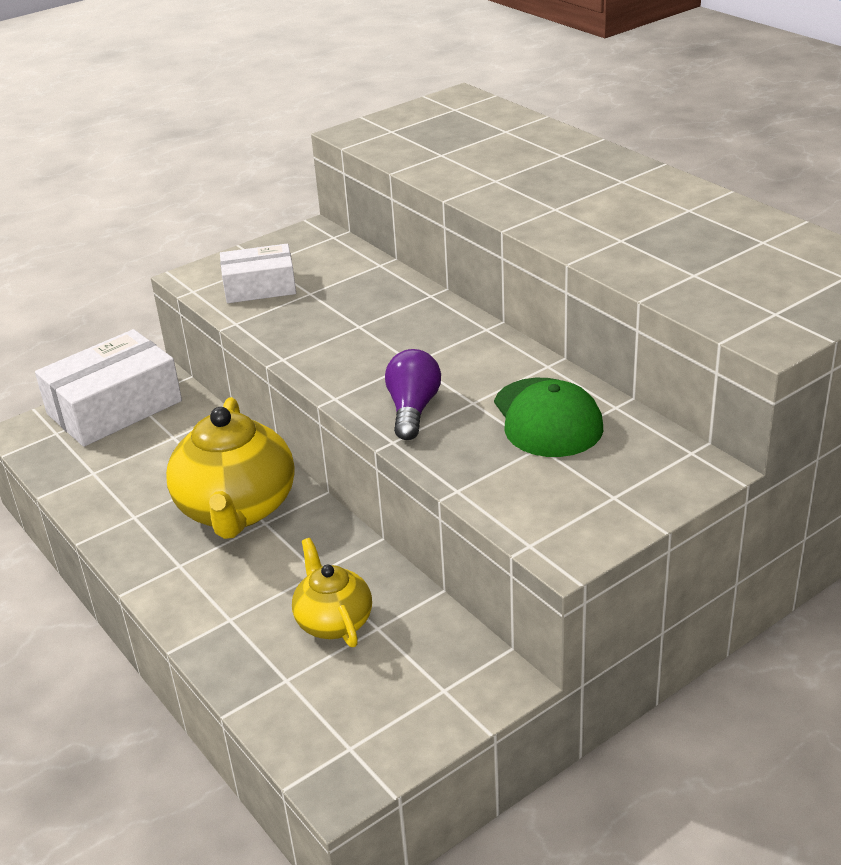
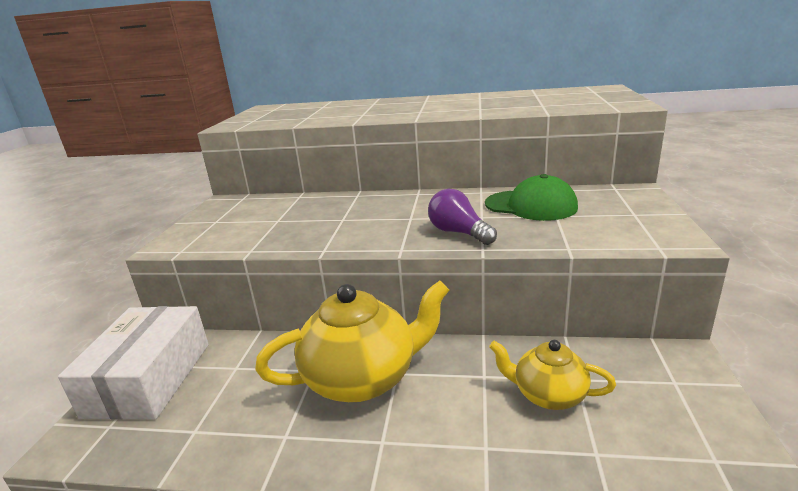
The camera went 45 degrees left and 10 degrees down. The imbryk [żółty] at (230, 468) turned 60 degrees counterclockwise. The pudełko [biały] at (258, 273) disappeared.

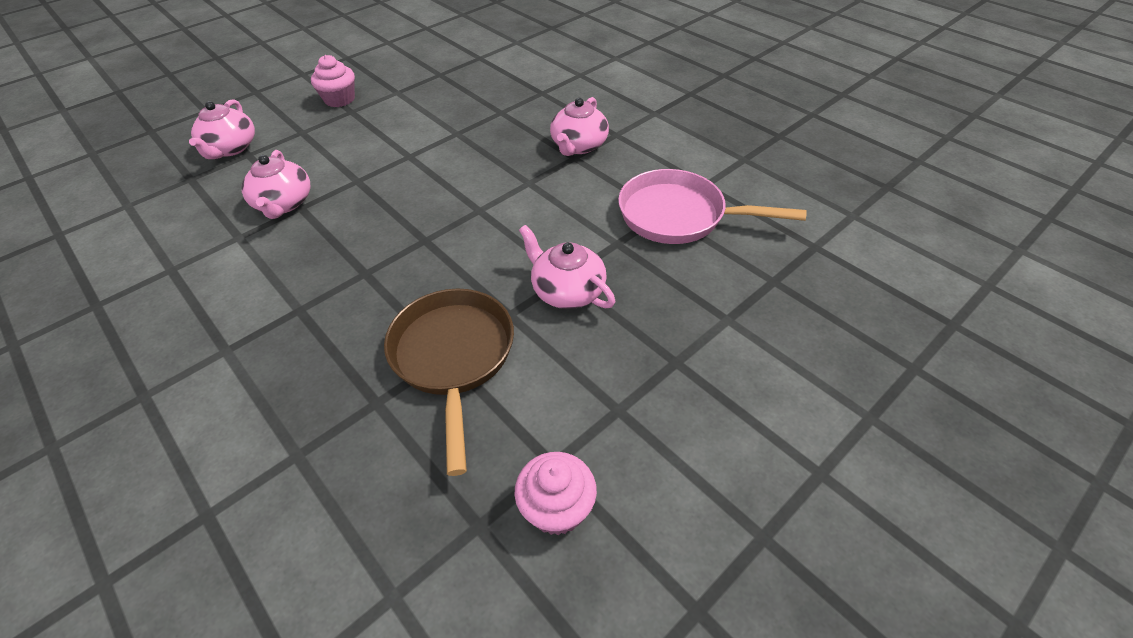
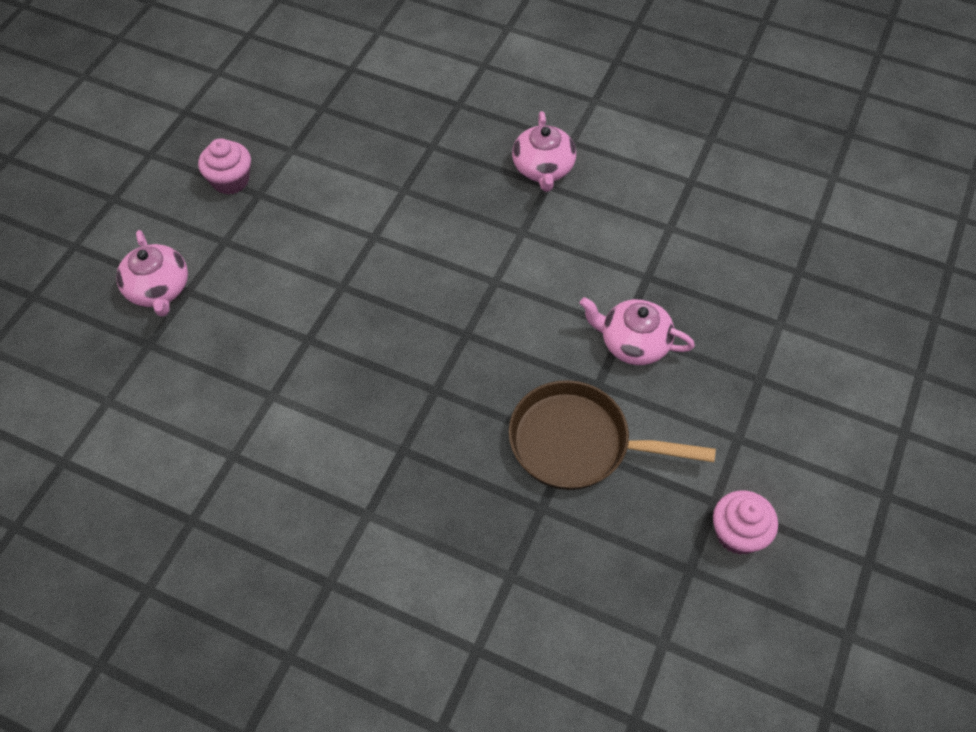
The camera went 25 degrees left and 10 degrees up. The patelnia [brązowy] at (449, 382) turned 45 degrees counterclockwise. The imbryk [różowy] at (275, 184) disappeared. The patelnia [różowy] at (712, 206) disappeared.

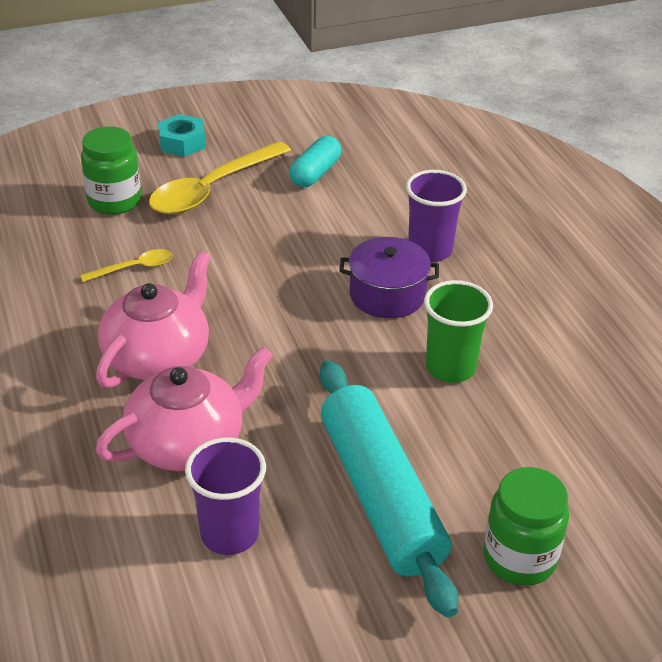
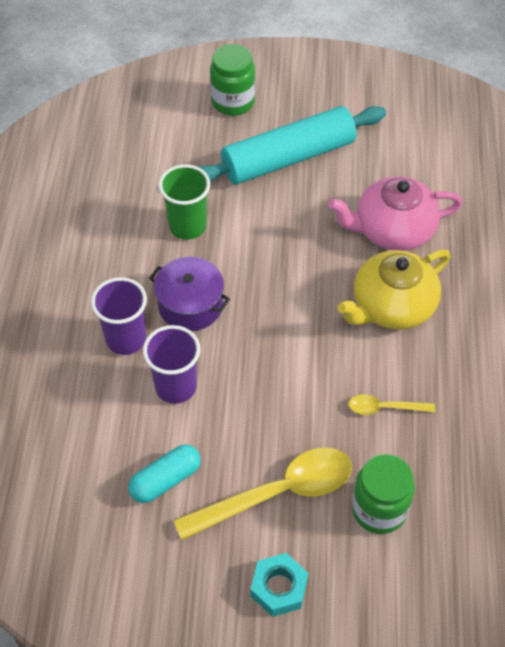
The camera went 155 degrees left and 15 degrees up. The szklanka [fioletowy] moved from (225, 496) to (171, 364). The wałek do ciasta [turkusowy] at (388, 489) turned 60 degrees clockwise. The imbryk [różowy] at (153, 319) became the imbryk [żółty] at (394, 289).

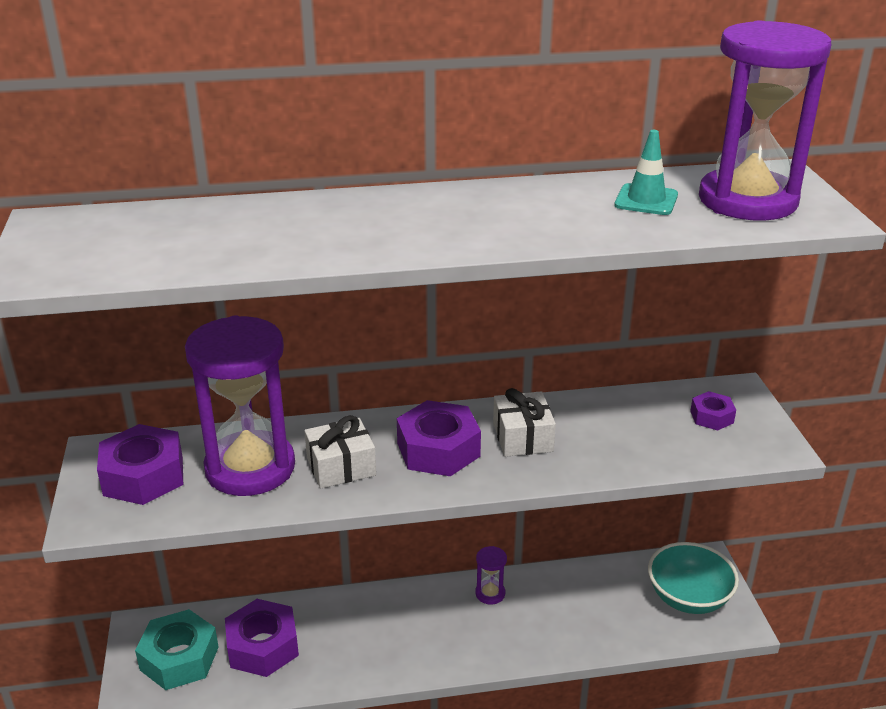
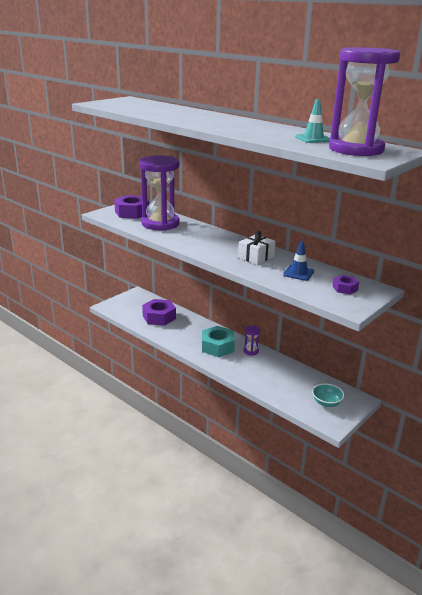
The camera went 50 degrees right and 5 degrees down. The nakrętka [turkusowy] moved from (177, 649) to (218, 341). The pachołek [niebieski] at (298, 261) appeared. The miska [turkusowy] at (693, 578) changed to 0.62 times the size. The prezent [biały] at (340, 452) disappeared. The nakrętka [fioletowy] at (439, 438) disappeared.

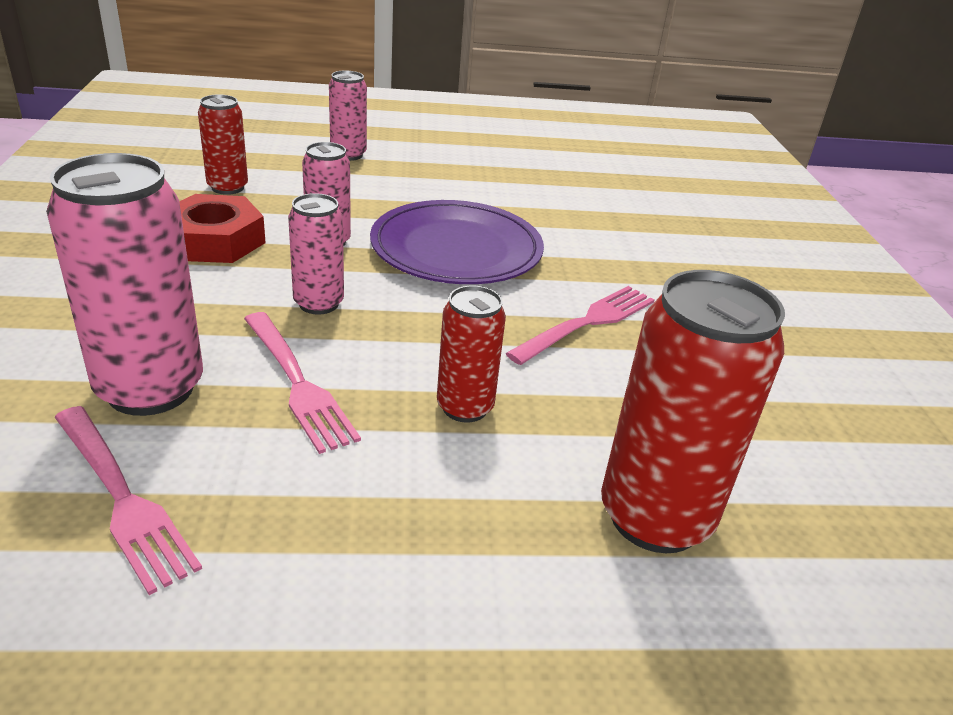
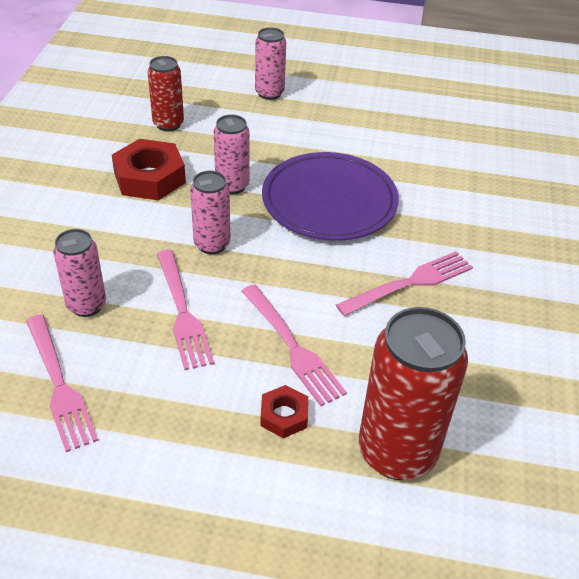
The camera went 15 degrees right and 10 degrees up. The puszka [różowy] at (124, 284) changed to 0.57 times the size. The puszka [czerwony] at (471, 354) was replaced by the widelec [różowy] at (294, 345). The nakrętka [czerwony] at (284, 411) appeared.

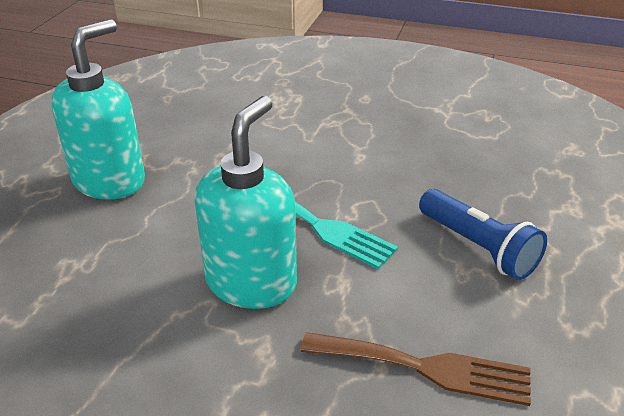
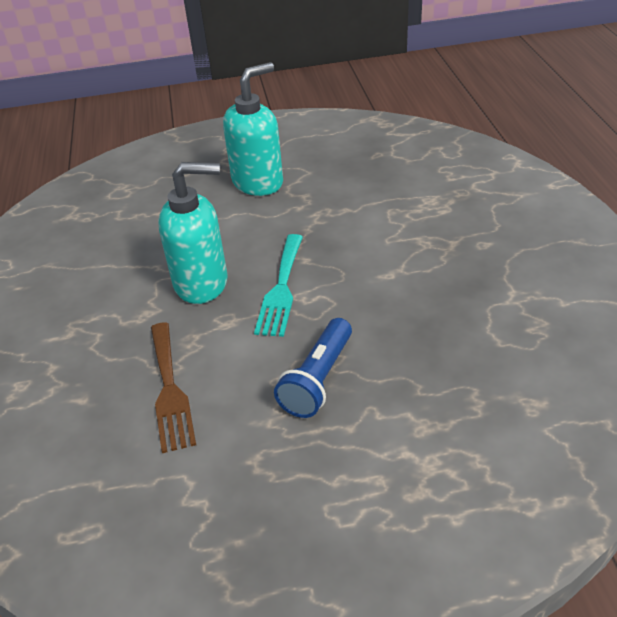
The camera went 65 degrees right and 5 degrees up. The dozownik mydła [turkusowy] at (98, 109) turned 45 degrees counterclockwise.

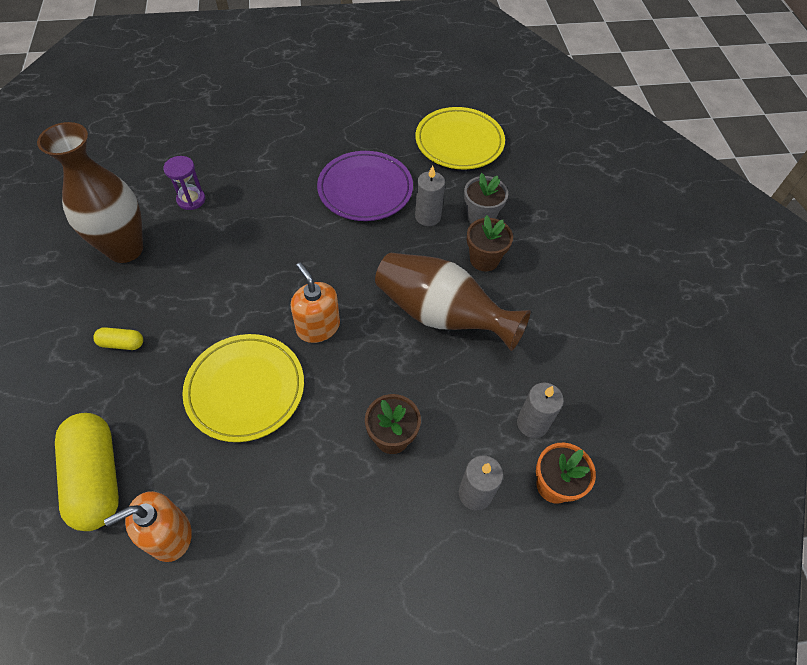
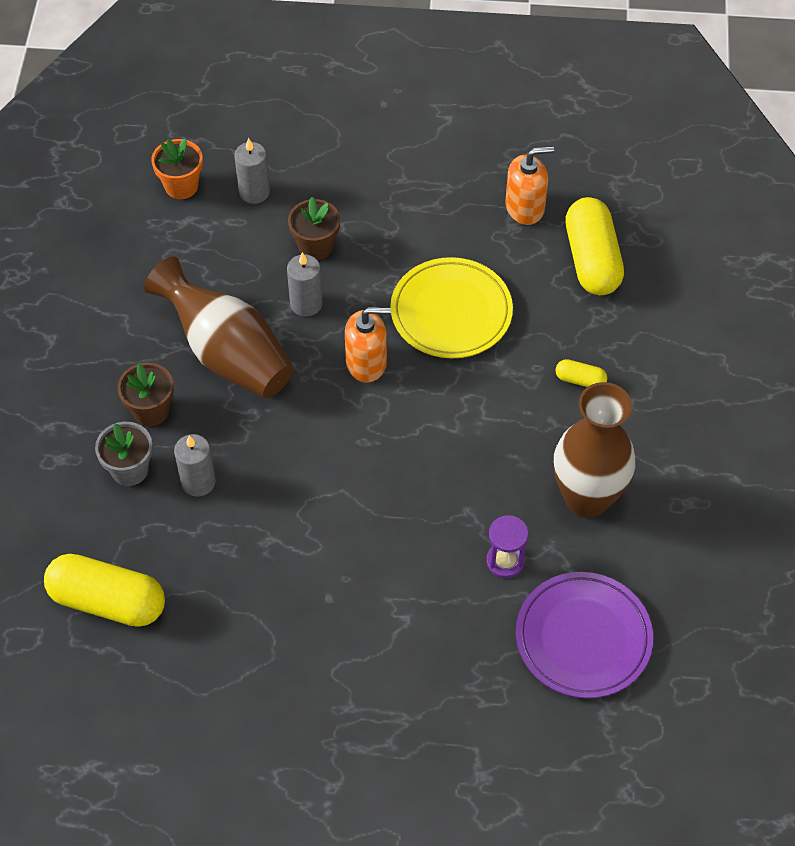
The camera went 165 degrees left and 0 degrees up. The talerz [żółty] at (460, 138) was replaced by the kapsułka [żółty] at (104, 590). The świeca [szary] moved from (540, 410) to (305, 284). The dozownik mydła [pomarańczowy] at (315, 303) turned 75 degrees counterclockwise. The talerz [fioletowy] moved from (365, 186) to (584, 635).

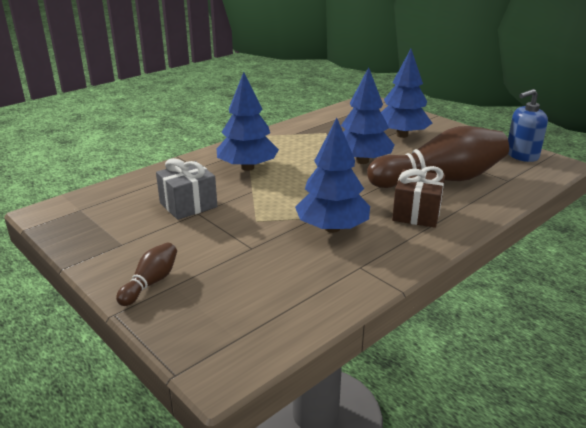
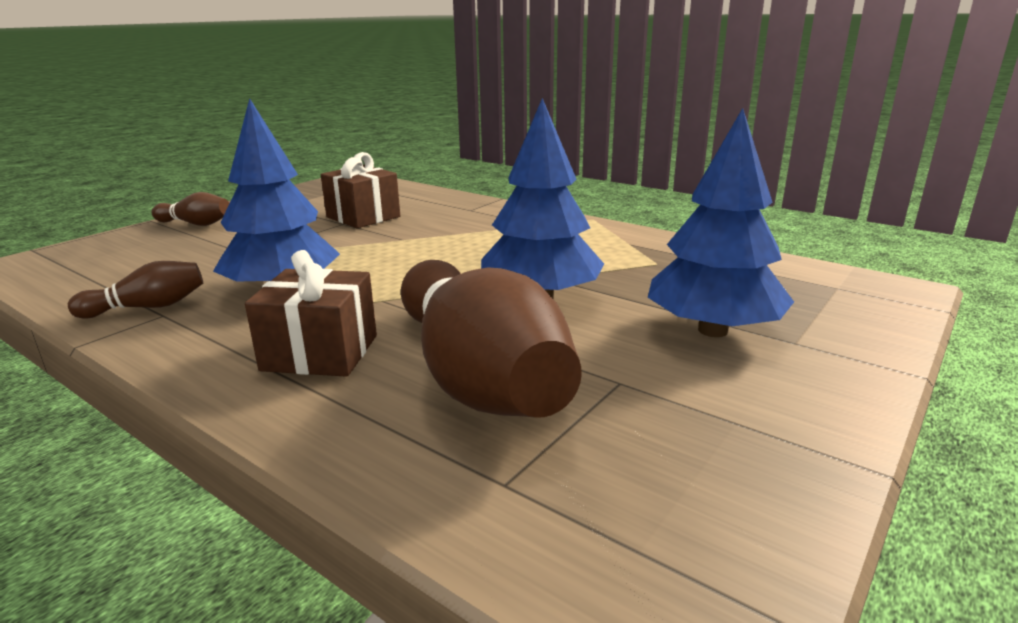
The camera went 80 degrees right and 5 degrees down. The kręgiel [brązowy] at (135, 289) appeared. The prezent [szary] at (186, 189) became the prezent [brązowy] at (360, 190). The drzewko [niebieski] at (248, 121) disappeared. The dozownik mydła [niebieski] at (528, 125) disappeared.

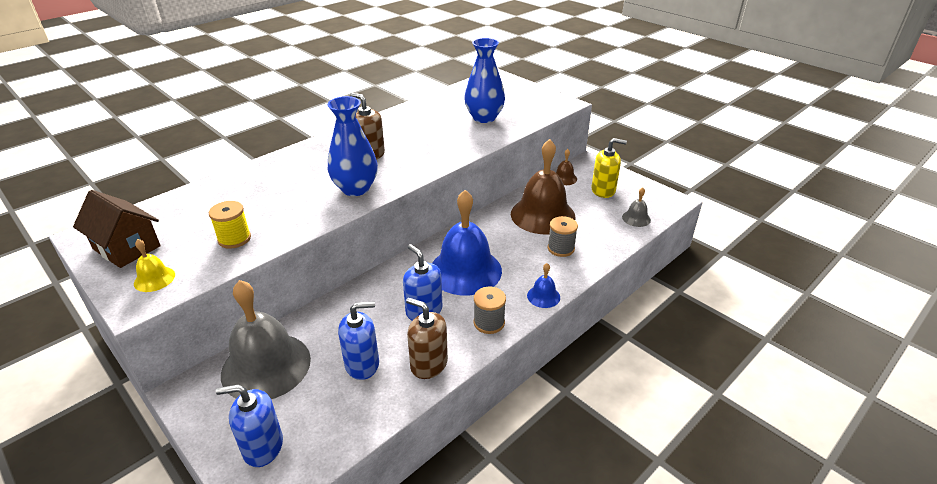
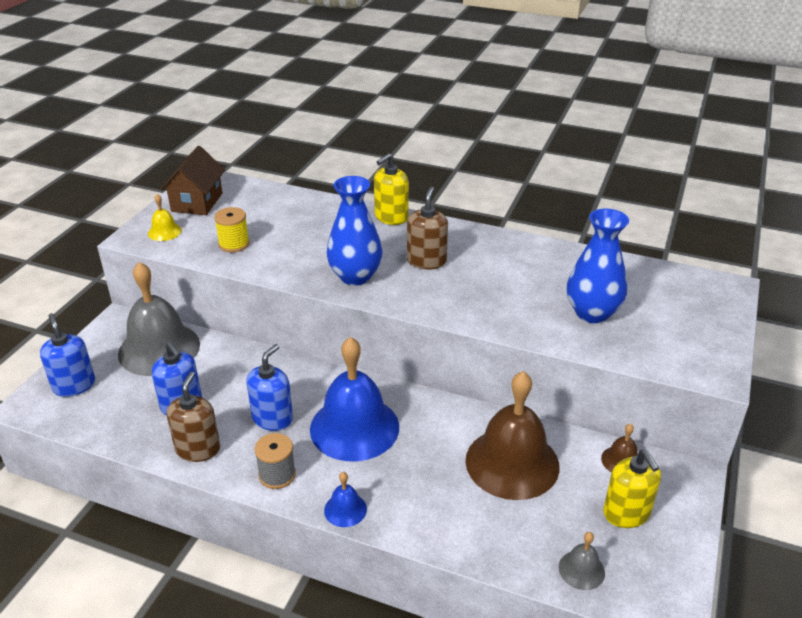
The camera went 65 degrees right and 0 degrees up. The dozownik mydła [żółty] at (391, 189) appeared. The szpulka [szary] at (563, 236) disappeared.

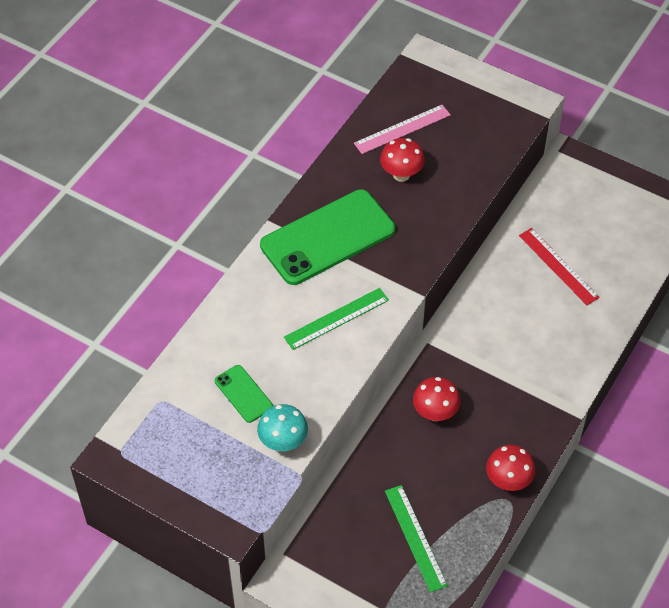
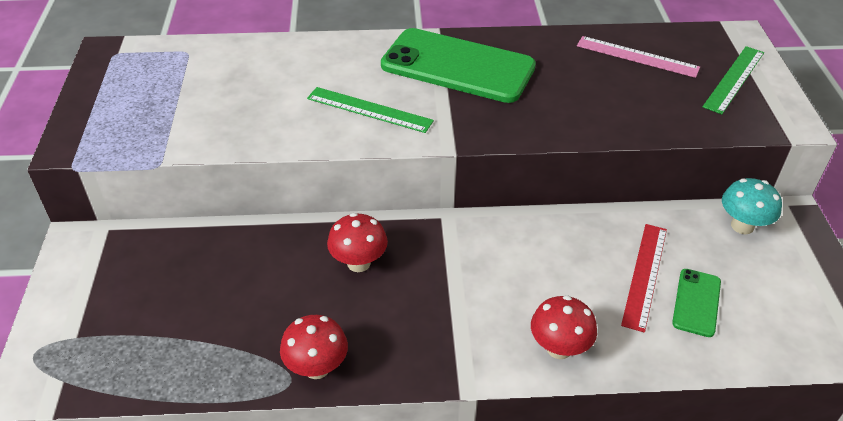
The camera went 55 degrees right and 10 degrees down. The grzyb [czerwony] moved from (402, 160) to (564, 327). The telefon [zielony] moved from (244, 394) to (696, 303). The linijka [zielony] moved from (416, 538) to (733, 80). The grzyb [turkusowy] moved from (282, 427) to (752, 206).

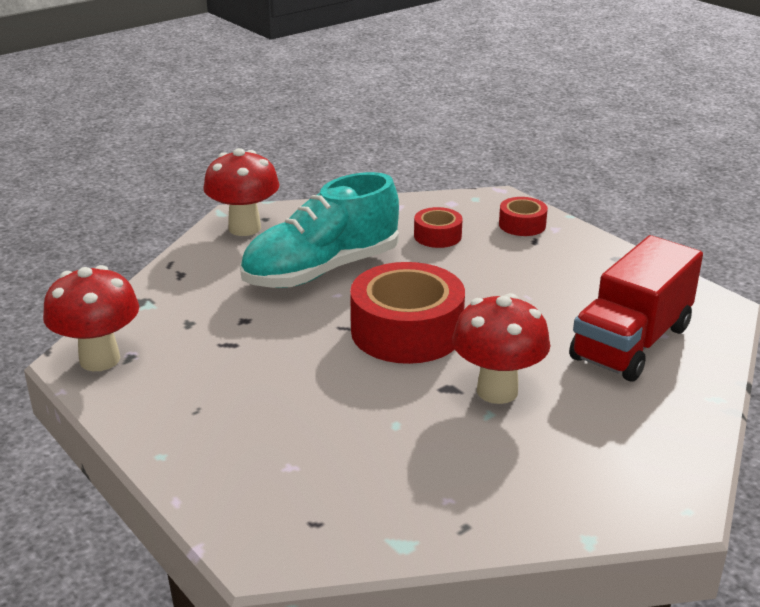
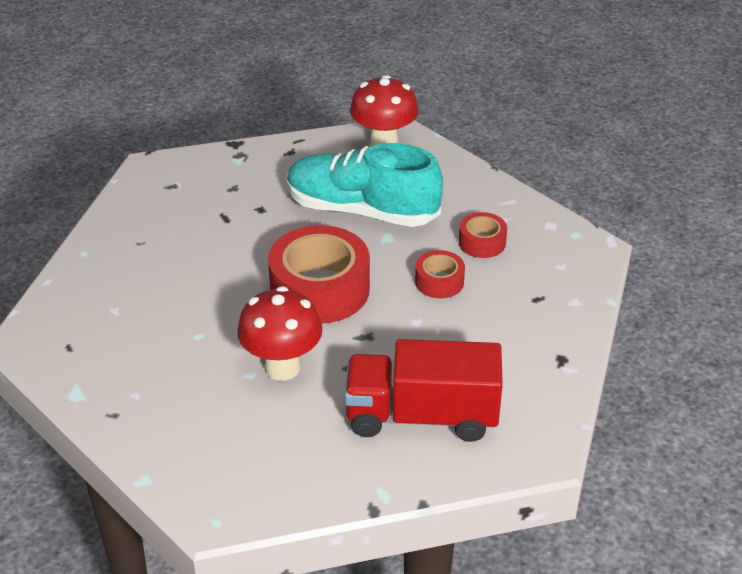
The camera went 55 degrees right and 10 degrees up. The taśma klejąca [czerwony] moved from (523, 216) to (440, 274). The grzyb [czerwony] at (91, 318) disappeared.

